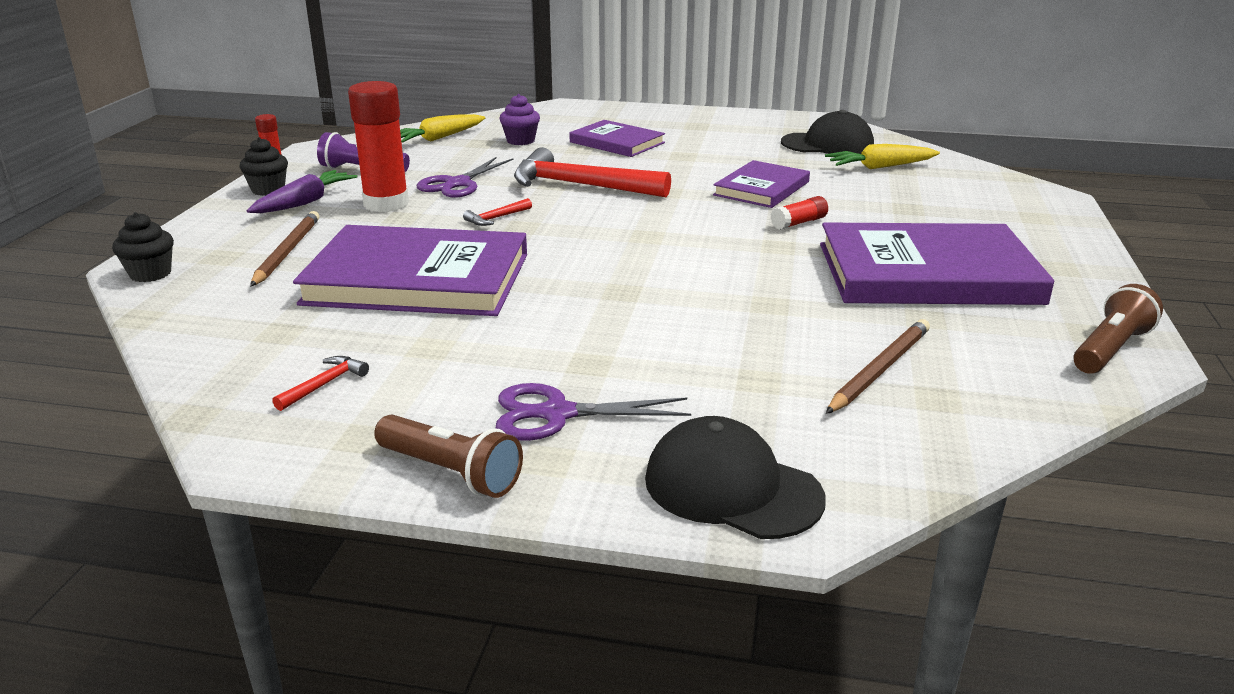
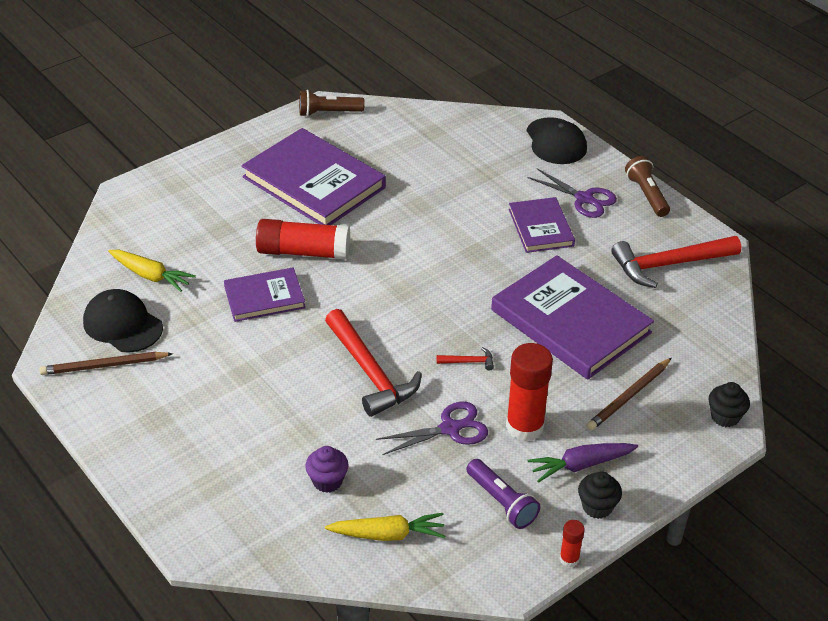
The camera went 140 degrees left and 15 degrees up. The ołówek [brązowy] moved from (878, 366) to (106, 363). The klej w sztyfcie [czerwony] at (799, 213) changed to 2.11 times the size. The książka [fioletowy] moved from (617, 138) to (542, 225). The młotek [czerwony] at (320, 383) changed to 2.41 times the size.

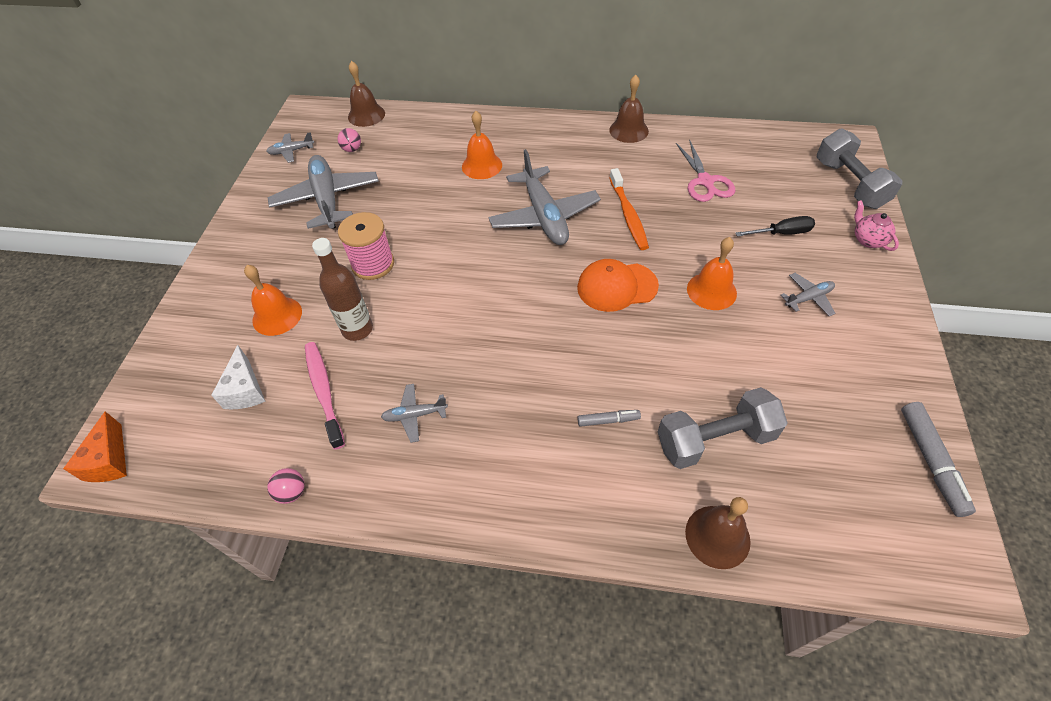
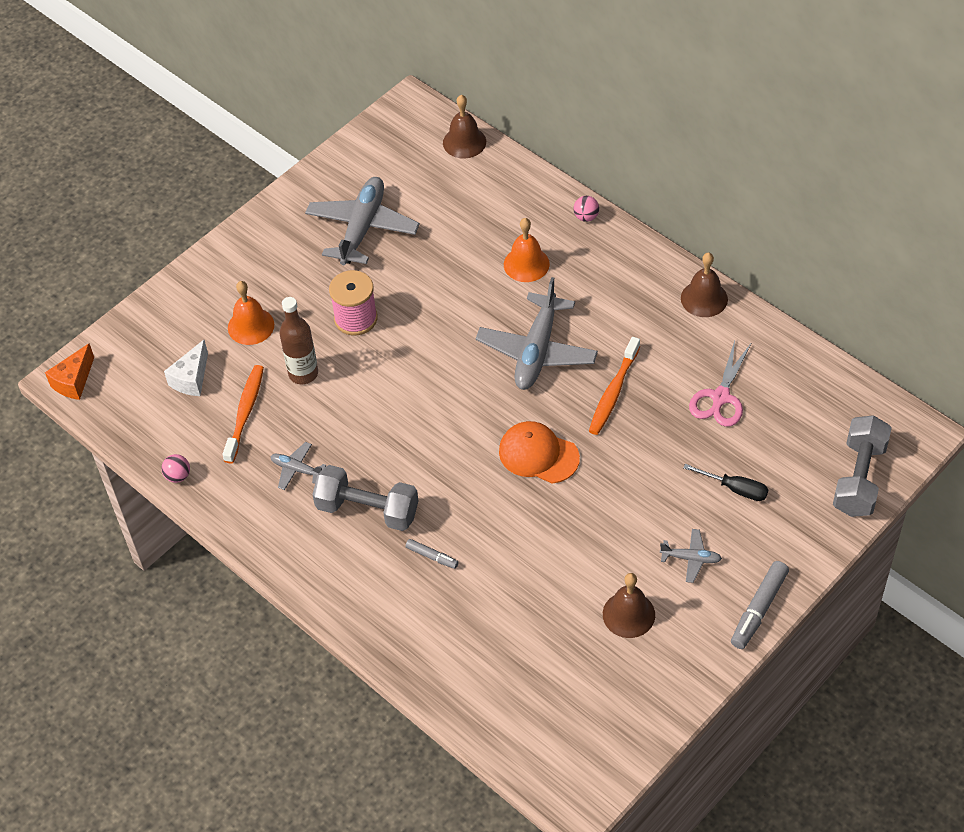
The camera went 35 degrees right and 0 degrees up. The szczoteczka do zębów [różowy] at (325, 395) became the szczoteczka do zębów [pomarańczowy] at (243, 414). The hantel [szary] moved from (723, 428) to (365, 498). The piłka [różowy] moved from (349, 140) to (586, 209). The dzwonek [brązowy] moved from (718, 533) to (629, 605). The flamaster [szary] moved from (938, 459) to (760, 605). The samolot [szary] at (290, 147) disappeared. The dzwonek [pomarańczowy] at (712, 273) disappeared. The imbryk [różowy] at (876, 225) disappeared.

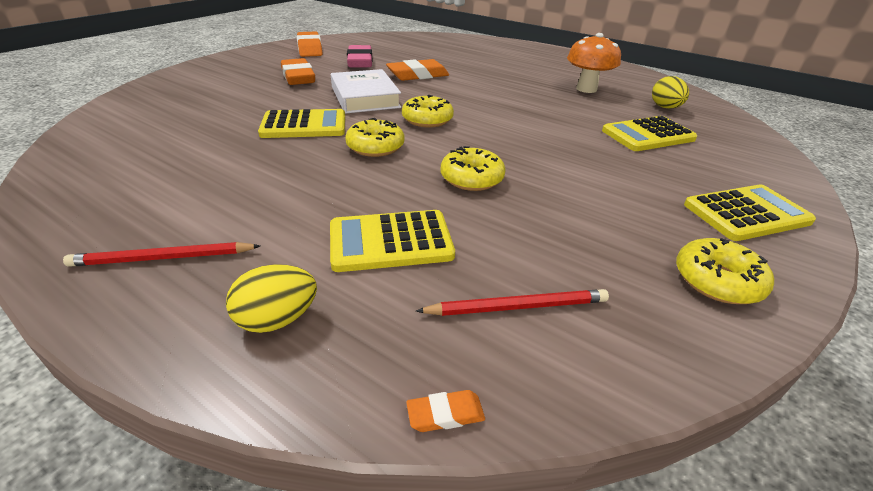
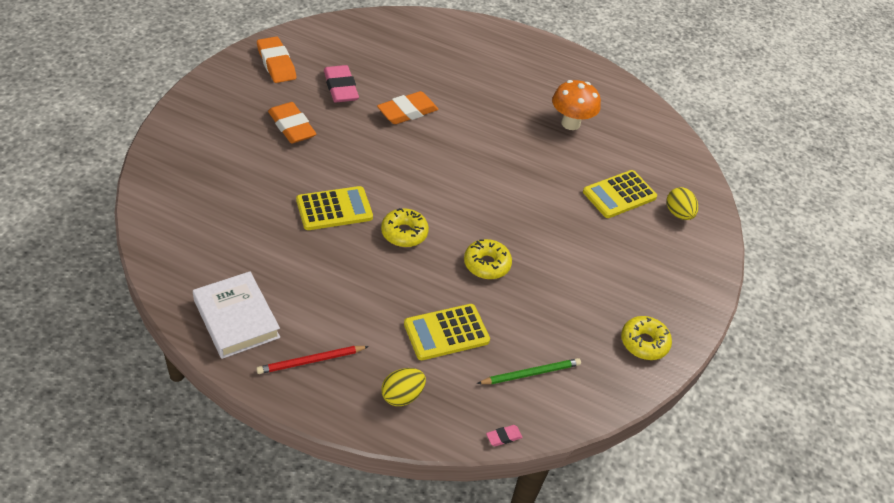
The camera went 15 degrees left and 10 degrees up. The książka [biały] moved from (366, 91) to (236, 315). The ołówek [czerwony] at (512, 302) became the ołówek [zielony] at (529, 371). The gumka do mazania [pomarańczowy] at (445, 411) became the gumka do mazania [różowy] at (504, 435). The jajko [żółty] moved from (670, 92) to (682, 203). The donut [żółty] at (428, 111) disappeared. The kalkulator [żółty] at (750, 212) disappeared.

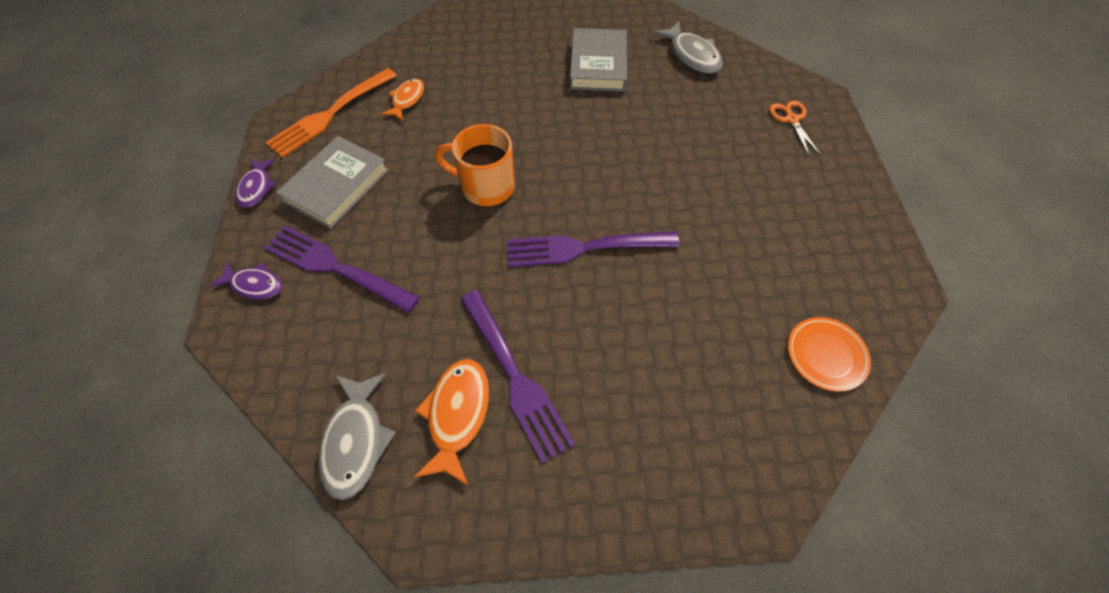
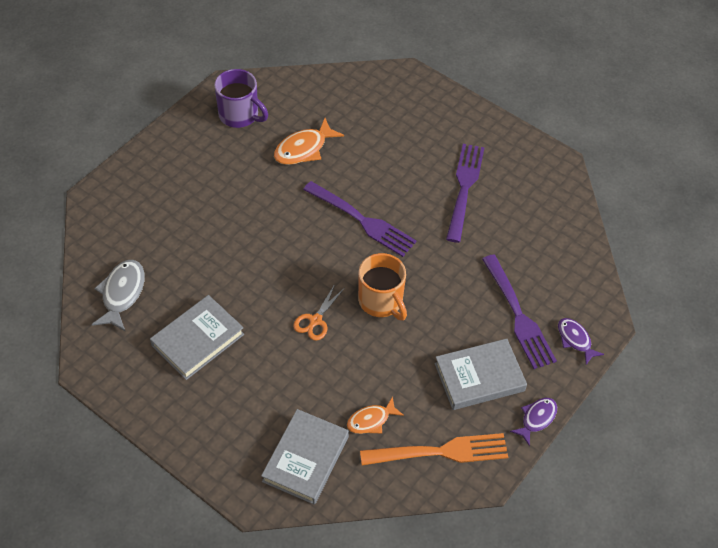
The camera went 140 degrees left and 5 degrees down. The kubek [fioletowy] at (241, 98) appeared. The książka [szary] at (305, 457) appeared. The ryba [pomarańczowy] moved from (451, 422) to (309, 141). The nożyczki [pomarańczowy] moved from (795, 128) to (318, 312). The ryba [szary] at (357, 436) disappeared. The talerz [pomarańczowy] at (829, 354) disappeared.

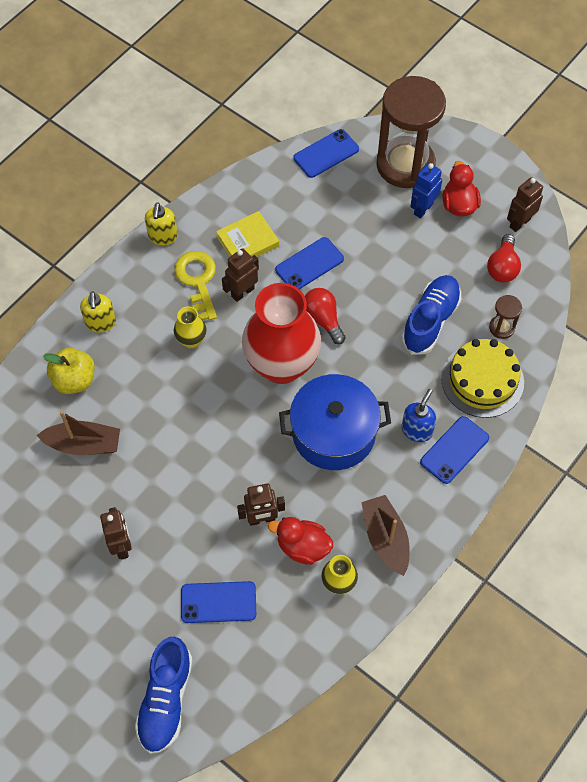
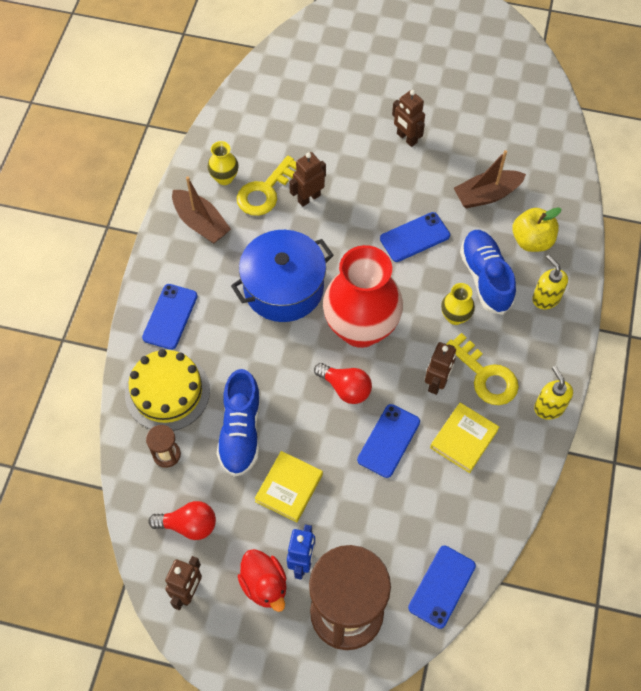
The camera went 155 degrees right and 0 degrees up. The żarówka [czerwony] at (504, 258) turned 105 degrees clockwise. The kaczka [czerwony] at (300, 541) was replaced by the klucz [żółty] at (266, 186). The książka [żółty] at (288, 487) appeared. The telefon [niebieski] moved from (218, 602) to (415, 237). The but [niebieski] moved from (164, 695) to (488, 272). The dozownik mydła [niebieski] at (419, 415) disappeared.

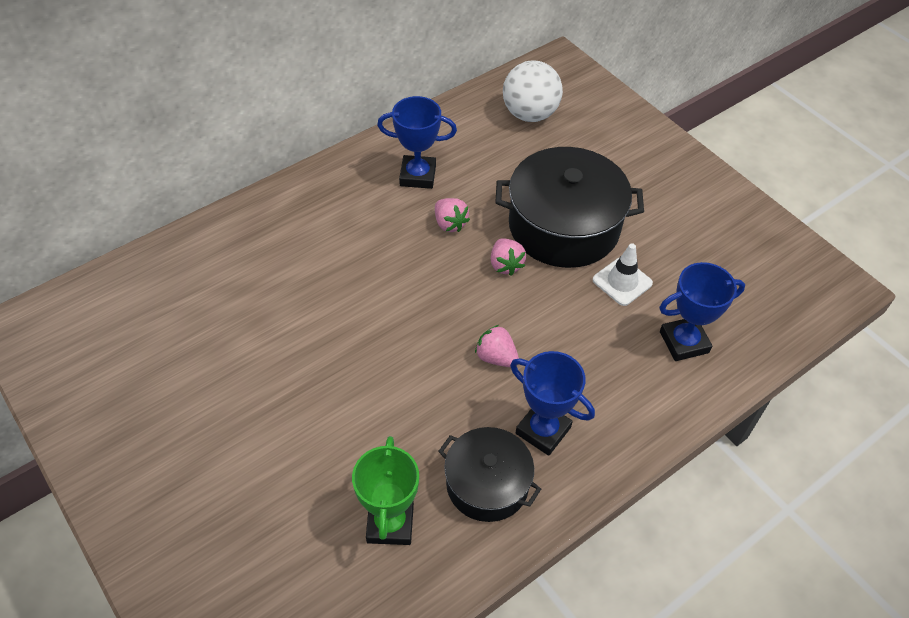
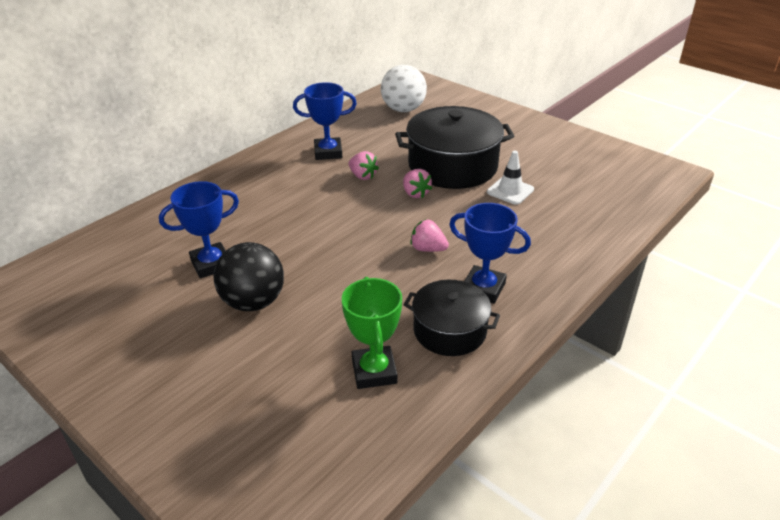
The camera went 10 degrees left and 15 degrees down. The puchar [niebieski] moved from (702, 311) to (199, 229). The piłka [czarny] at (248, 276) appeared.

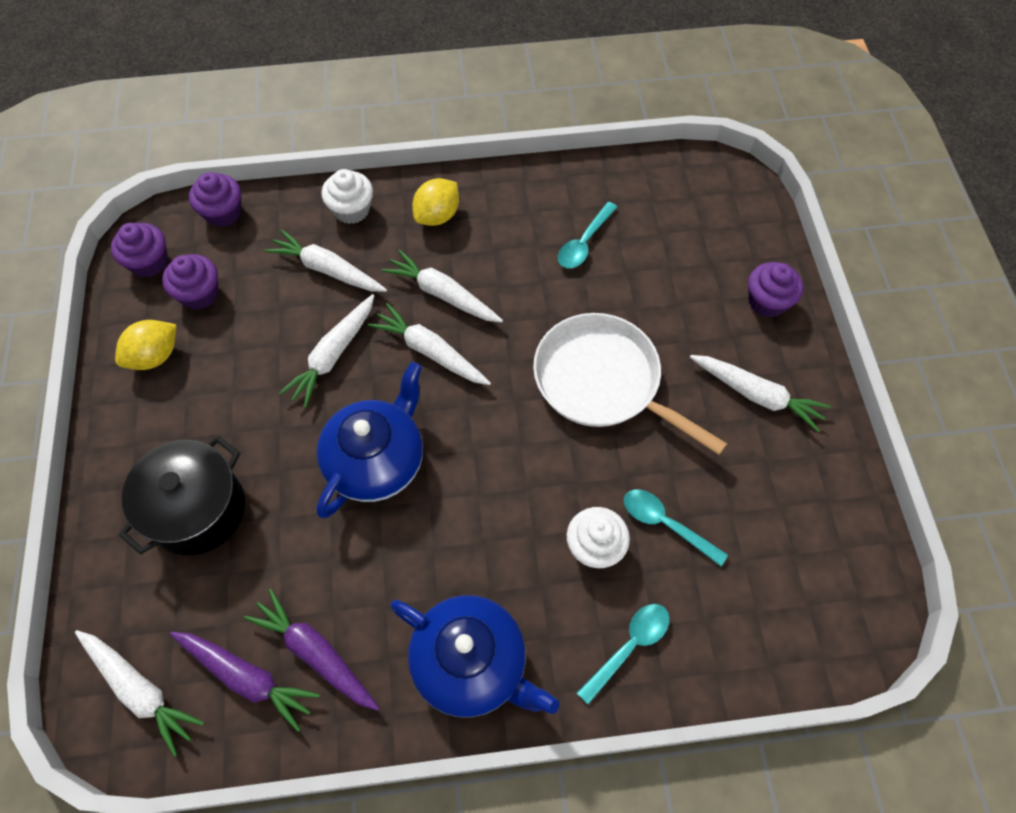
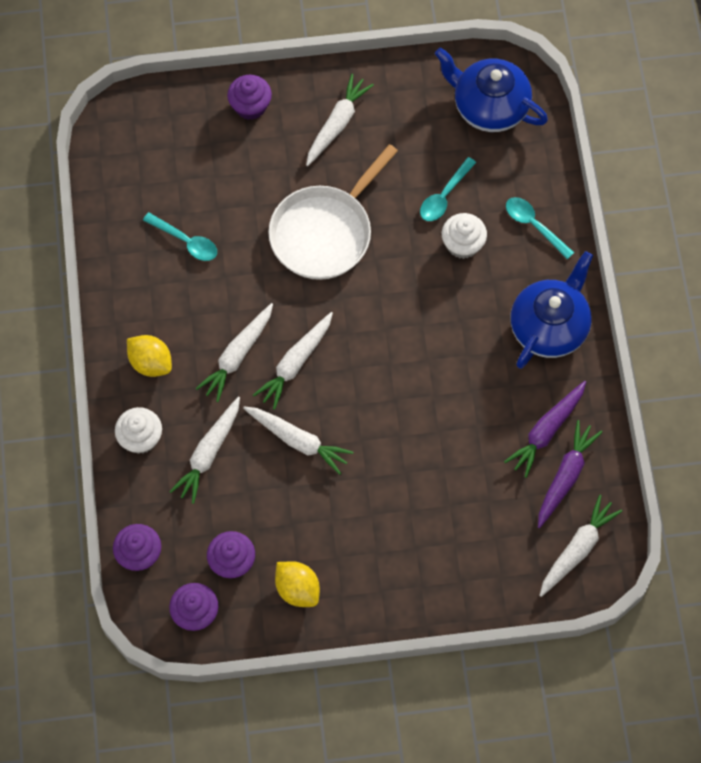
The camera went 90 degrees left and 5 degrees up. The imbryk [niebieski] moved from (370, 440) to (491, 90). The garnek [czarny] at (182, 496) disappeared.

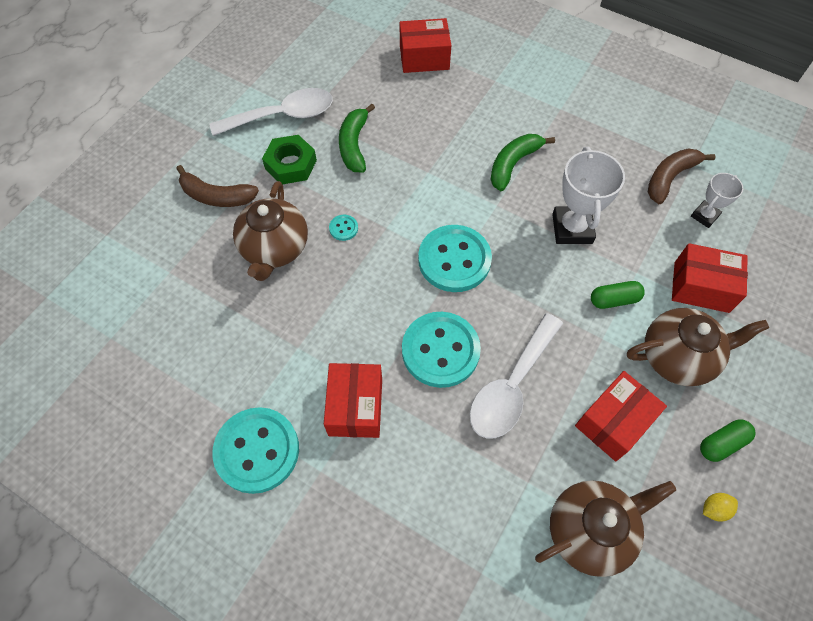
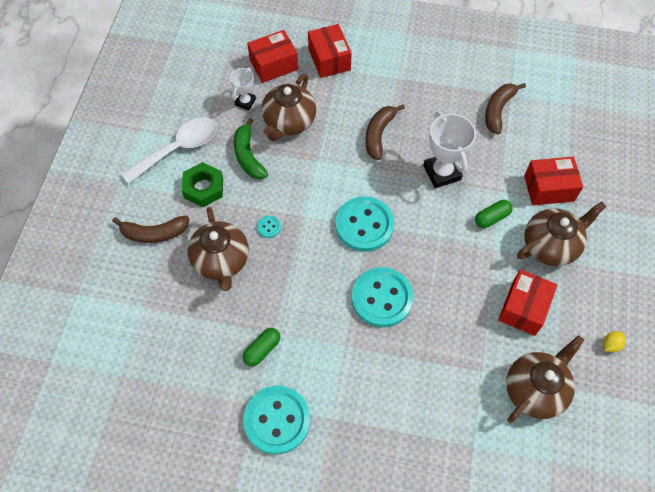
The camera went 20 degrees left and 0 degrees up. The puchar [biały] moved from (717, 200) to (243, 89). The kapsułka [zielony] moved from (727, 440) to (261, 347). The imbryk [brązowy] at (288, 107) appeared. The pudełko [czerwony] moved from (353, 400) to (330, 51). The banan [zielony] at (522, 162) became the banan [brązowy] at (385, 132). The łyżka [biały] at (516, 376) disappeared.

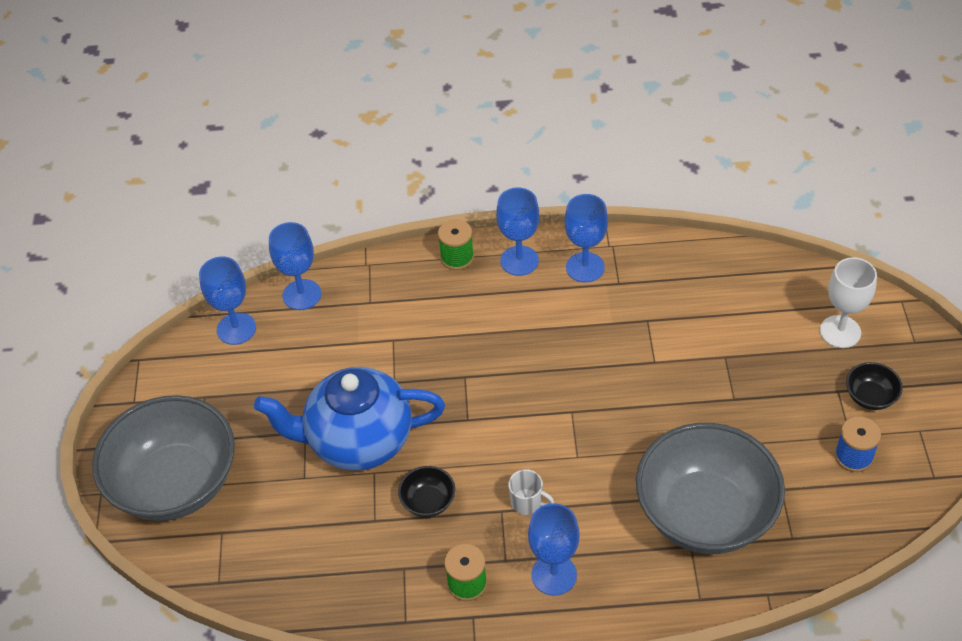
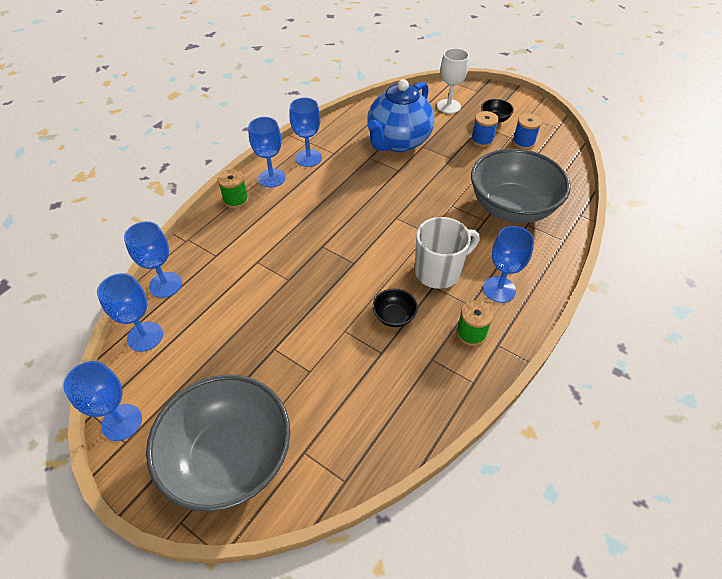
The camera went 55 degrees left and 0 degrees up. The kielich [niebieski] at (102, 401) appeared. The imbryk [niebieski] moved from (349, 419) to (401, 115). The kubek [biały] at (531, 492) changed to 2.05 times the size. The szpulka [niebieski] at (485, 129) appeared.

